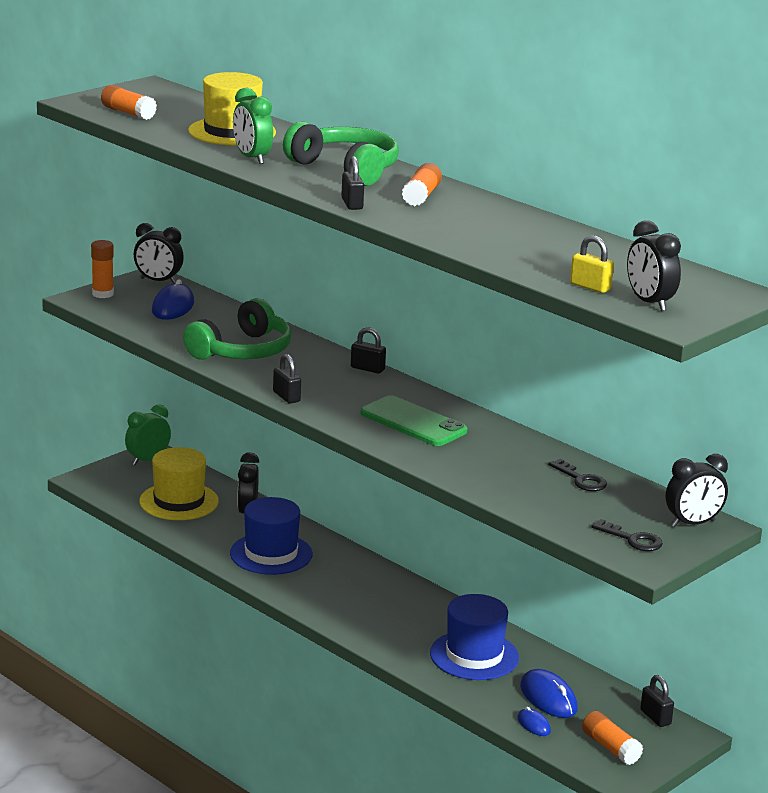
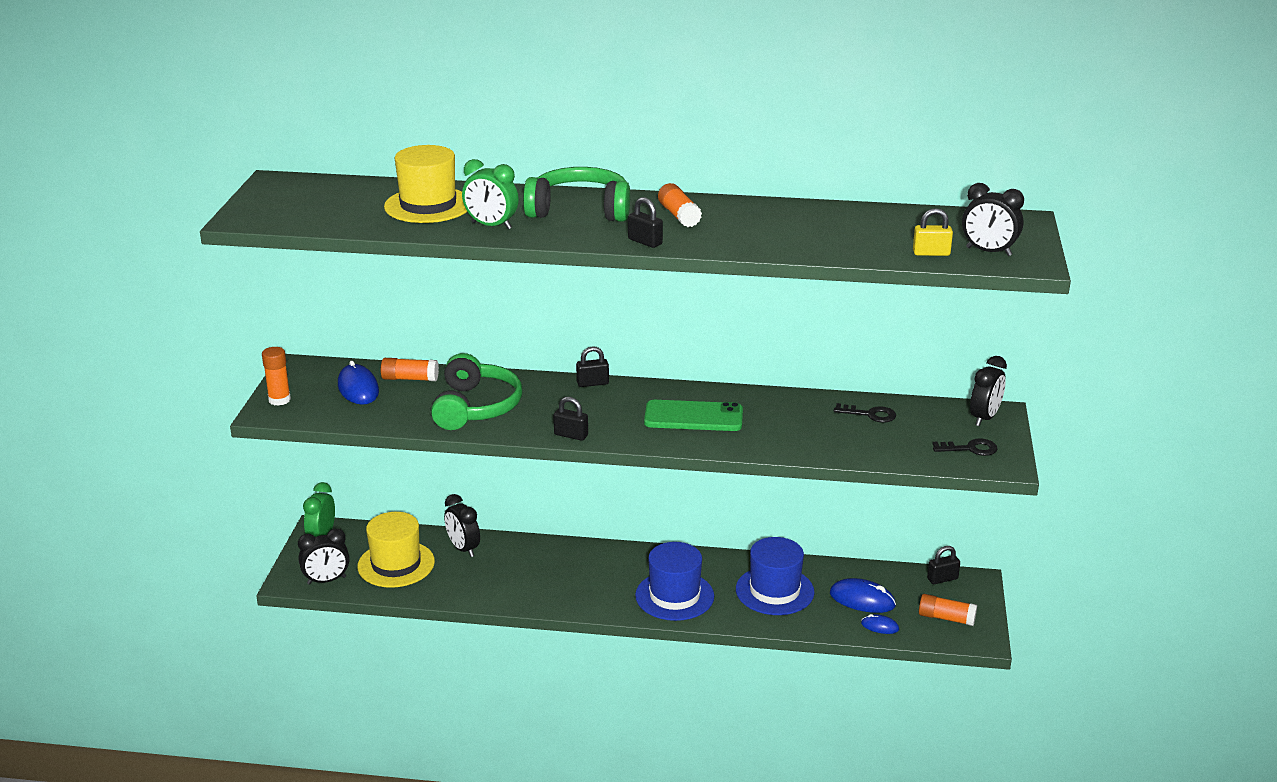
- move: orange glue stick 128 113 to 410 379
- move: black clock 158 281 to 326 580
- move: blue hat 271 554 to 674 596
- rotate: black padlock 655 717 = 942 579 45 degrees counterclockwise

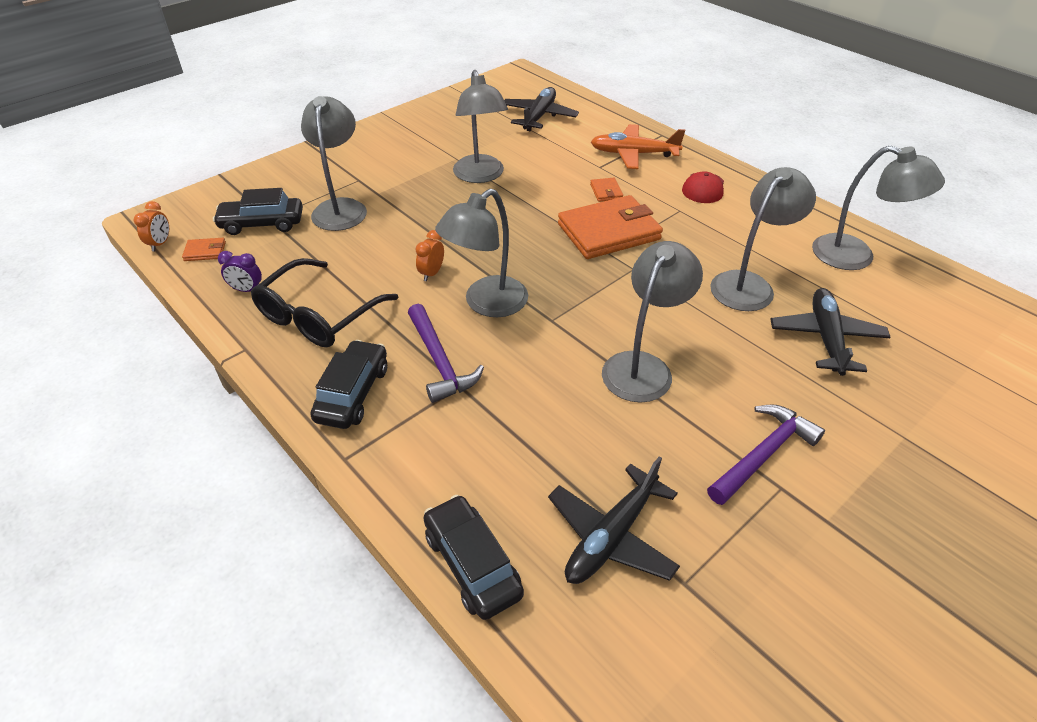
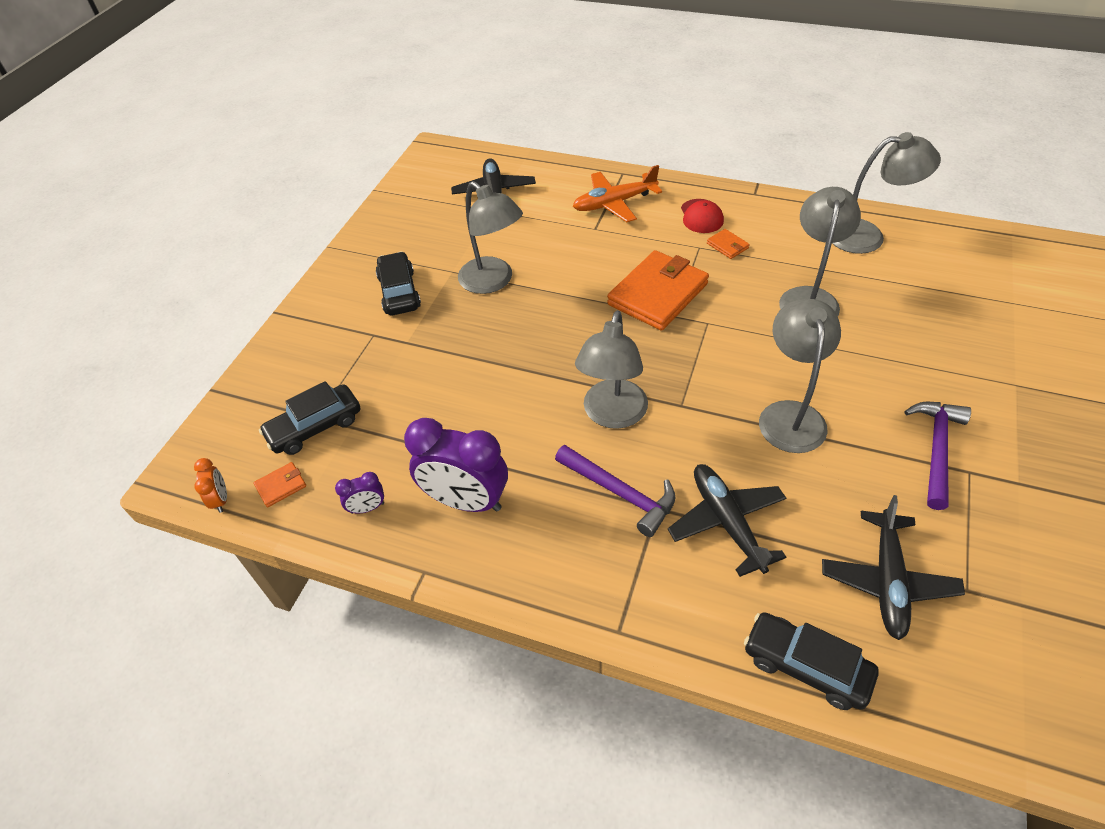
- delete: grey lamp 341 208
- move: orange wallet 606 192 to 727 246
- delete: orange clock 431 273
- replace: black glasses 318 315 to purple clock 466 501
- move: black plane 826 338 to 726 522
- move: black car 353 393 to 399 292

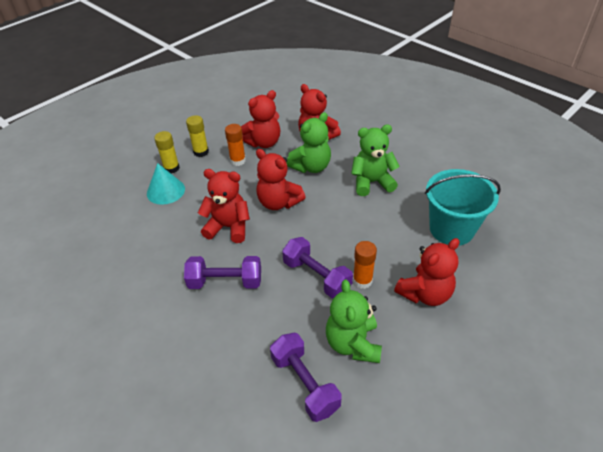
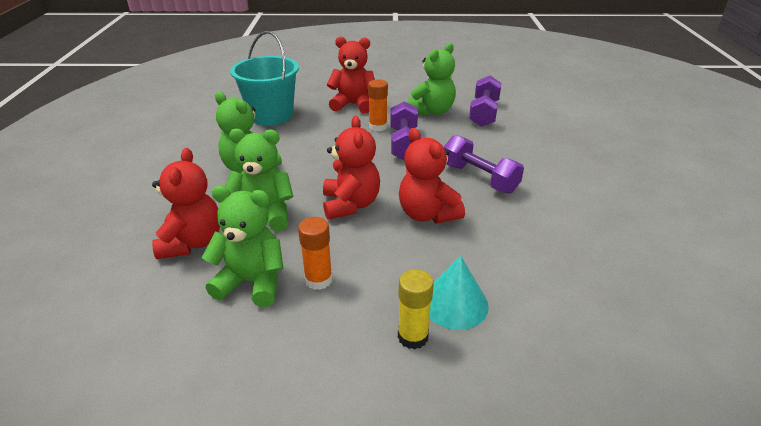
- recolor: red teddy bear 263 142 to green teddy bear 252 282
- delete: yellow glue stick 201 152

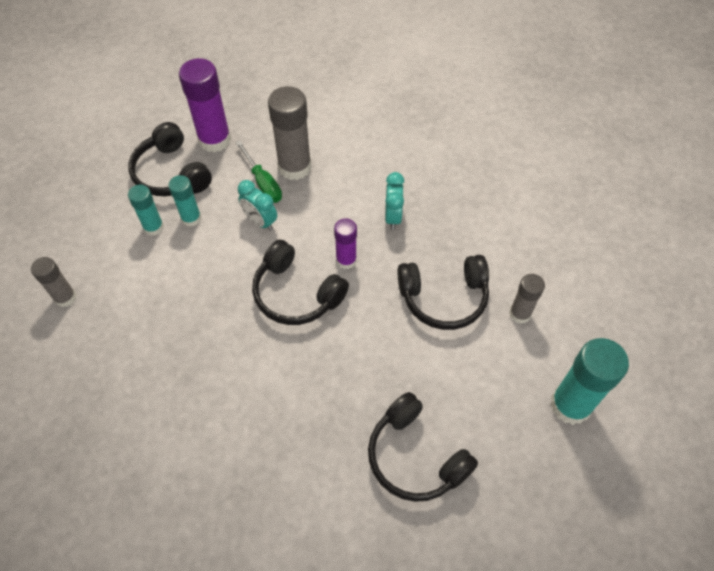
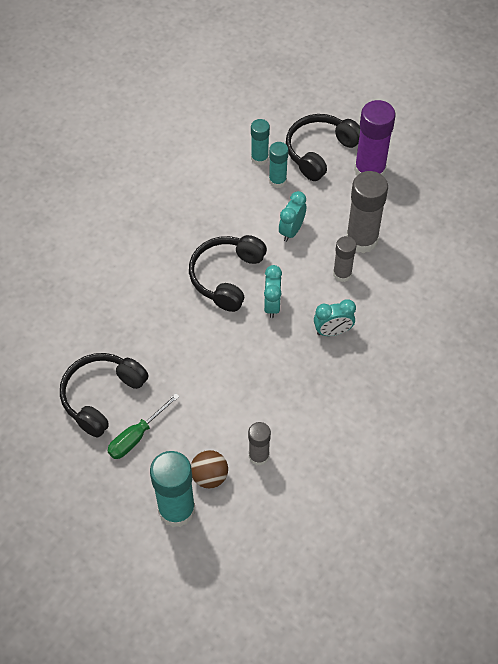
- move: green screwdriver 263 183 to 136 436
- replace: purple glue stick 346 260 to turquoise clock 272 305
- delete: black headphones 444 298
- move: grey glue stick 65 297 to 342 274
- insert: brown ball 209 476

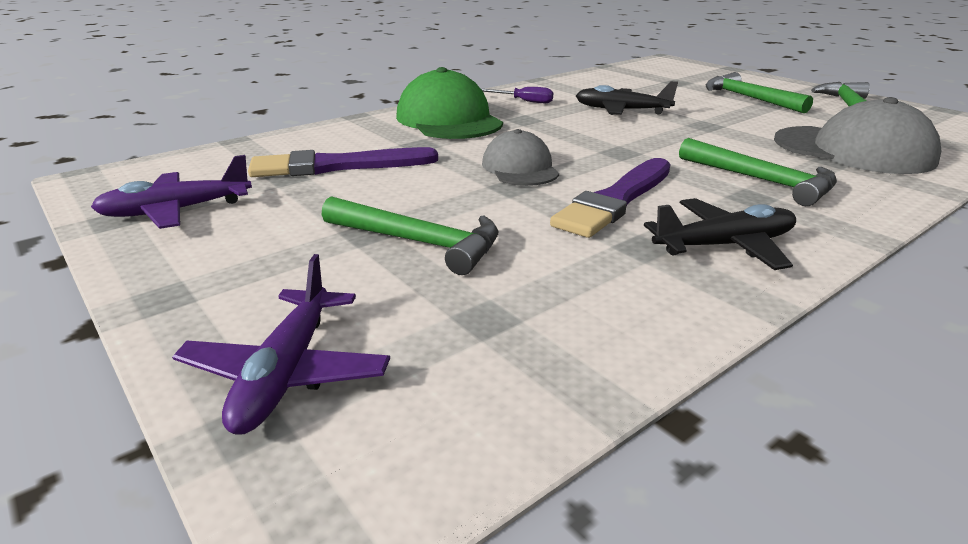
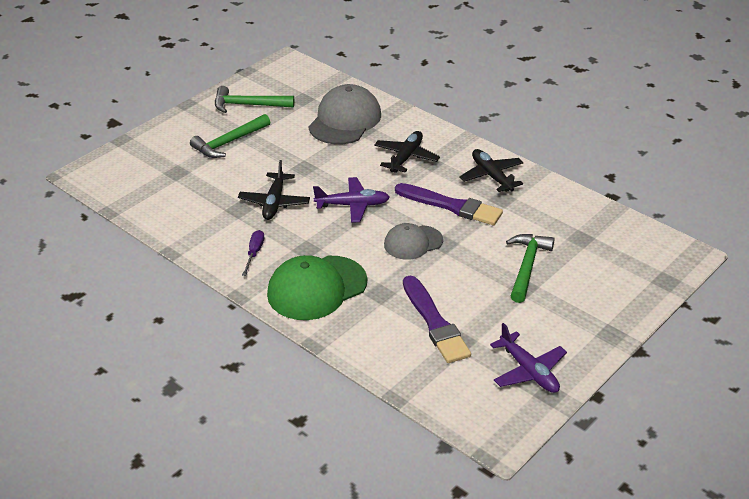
- replace: green hammer 761 181 to black plane 406 157
- move: purple plane 286 373 to 353 205

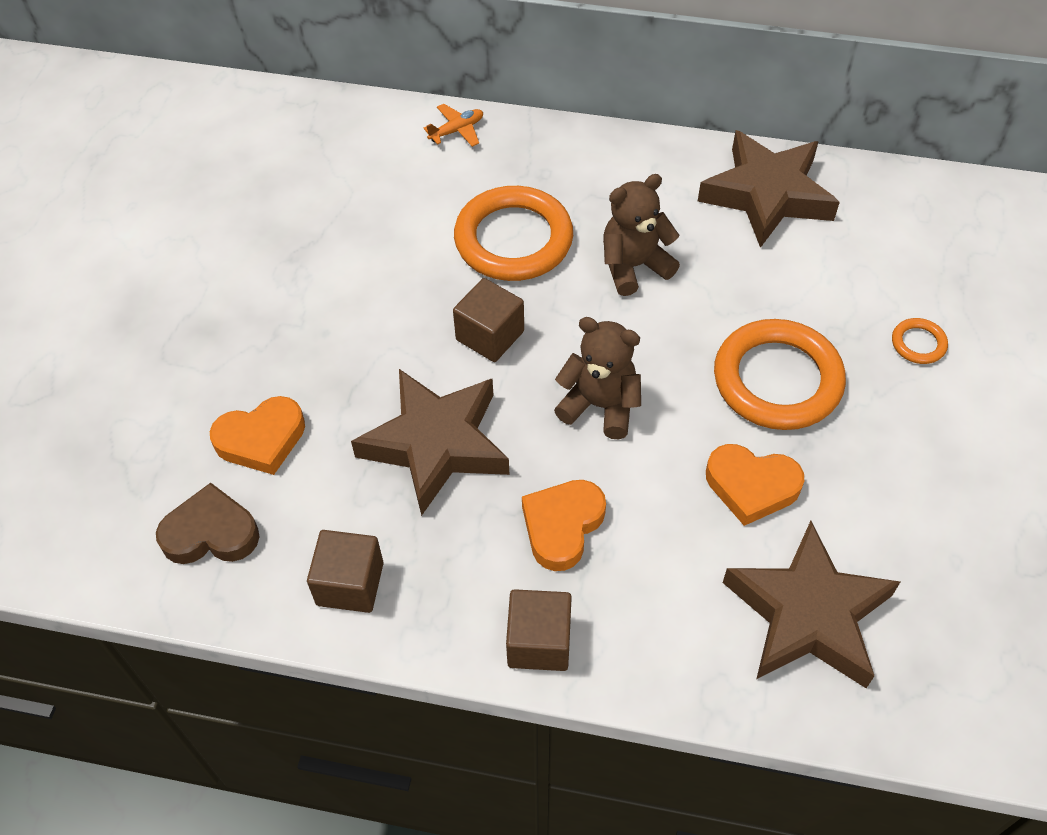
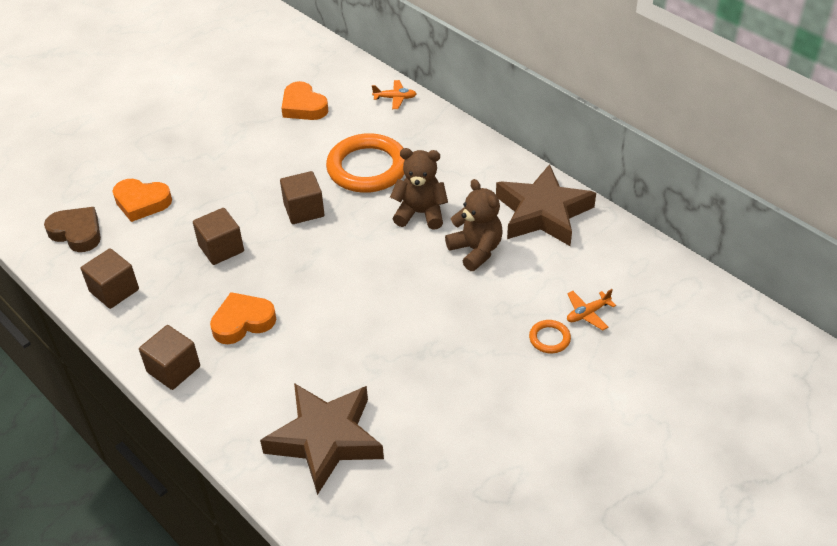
- move: brown teddy bear 600 405 to 476 250
- delete: orange ring 777 380
- replace: brown star 436 444 to brown cube 221 248
- move: orange heart 751 486 to 303 106
- insert: orange plane 587 313

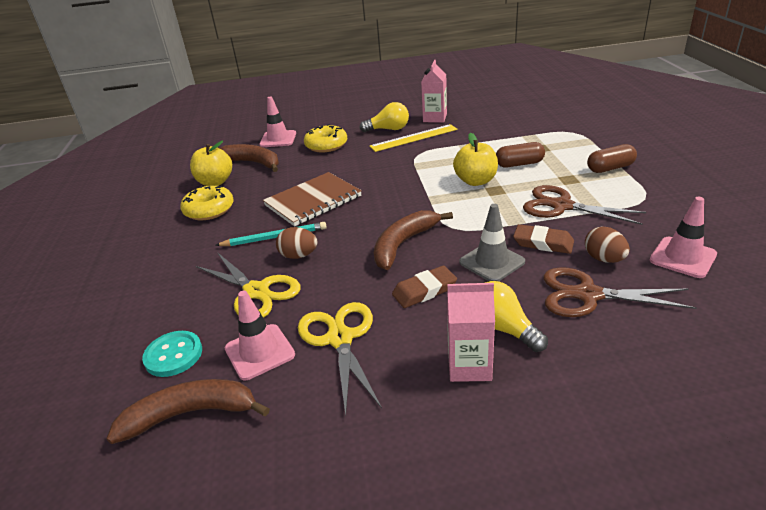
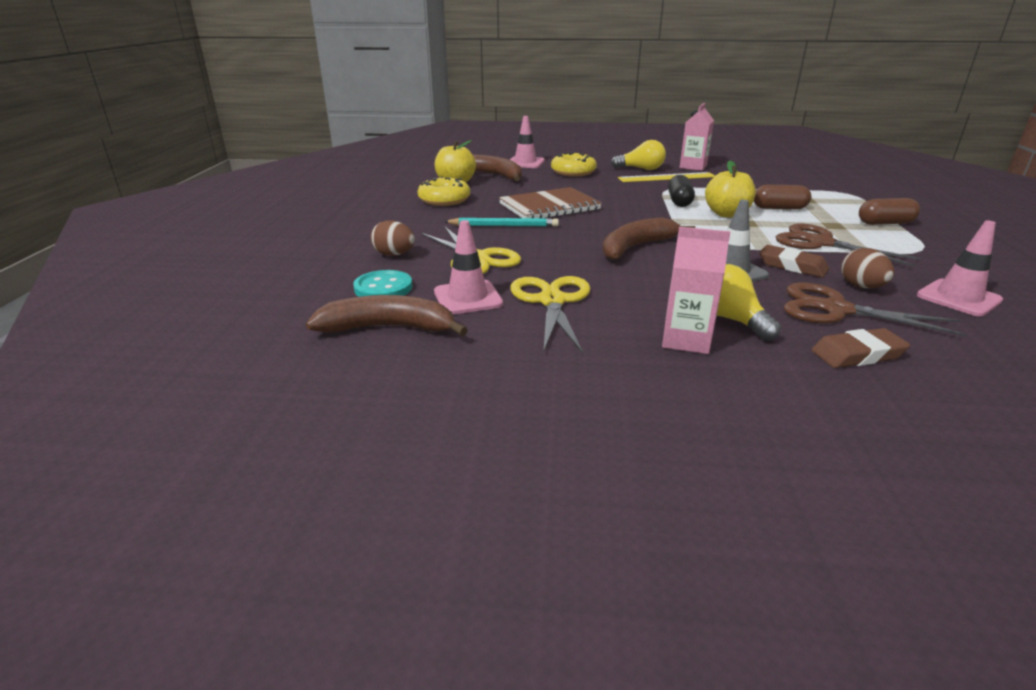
- move: brown egg 298 256 to 394 254
- move: brown eraser 424 291 to 857 354
- insert: black capsule 679 201

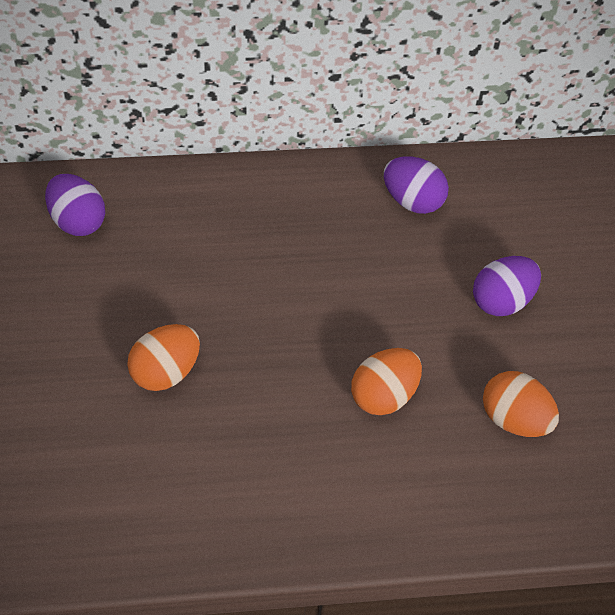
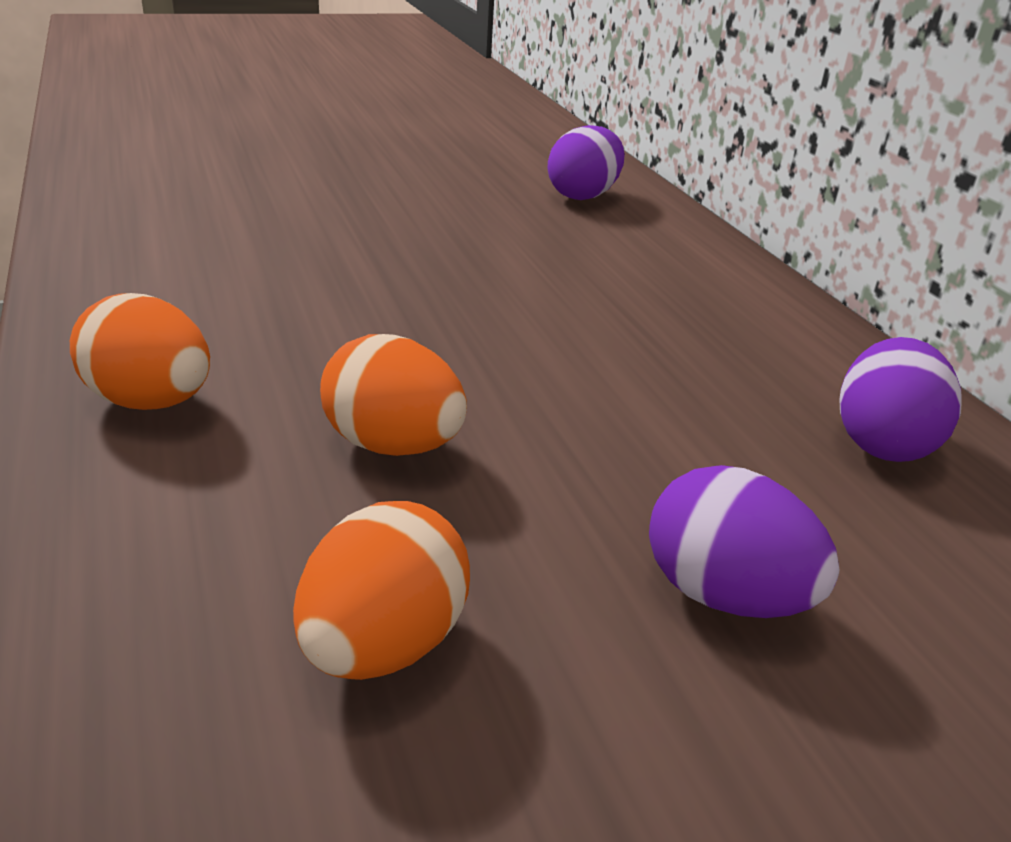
- move: orange egg 166 372 to 151 401

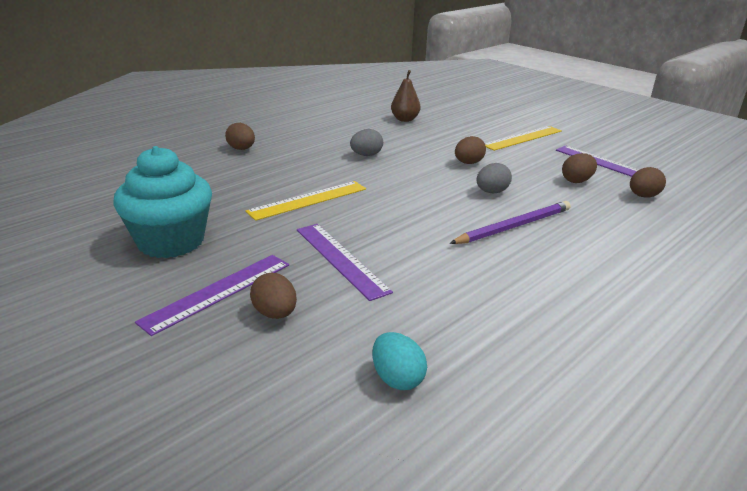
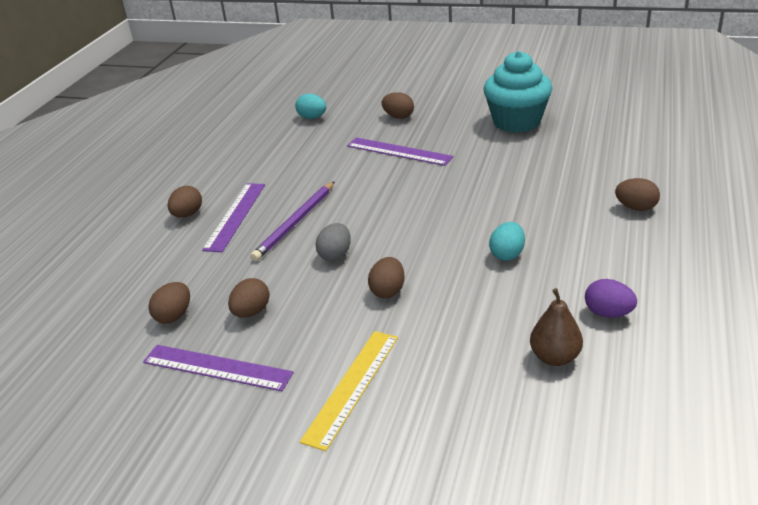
- recolor: grey egg 366 155 to turquoise egg 507 254
- delete: yellow ruler 308 200
- move: purple ruler 217 292 to 235 216
- insert: brown egg 187 214
- insert: purple egg 608 313

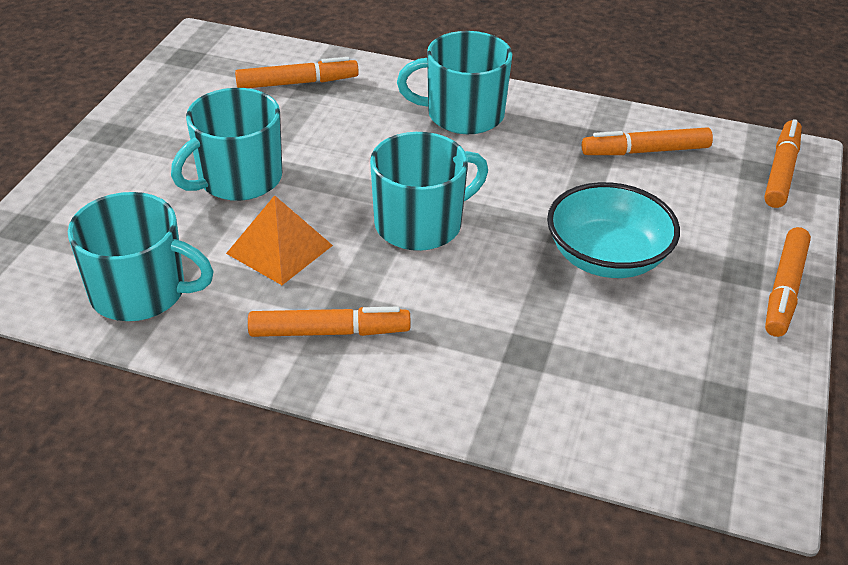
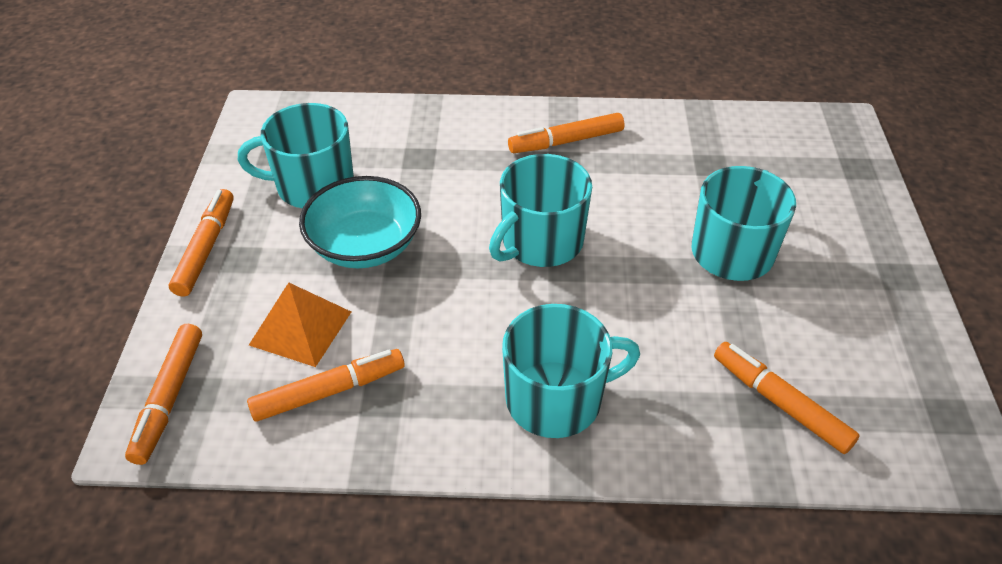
- rotate: orange marker 297 83 = 780 403 75 degrees clockwise
- move: turquoise mug 140 292 to 313 186
- move: orange pyramid 279 249 to 301 328

